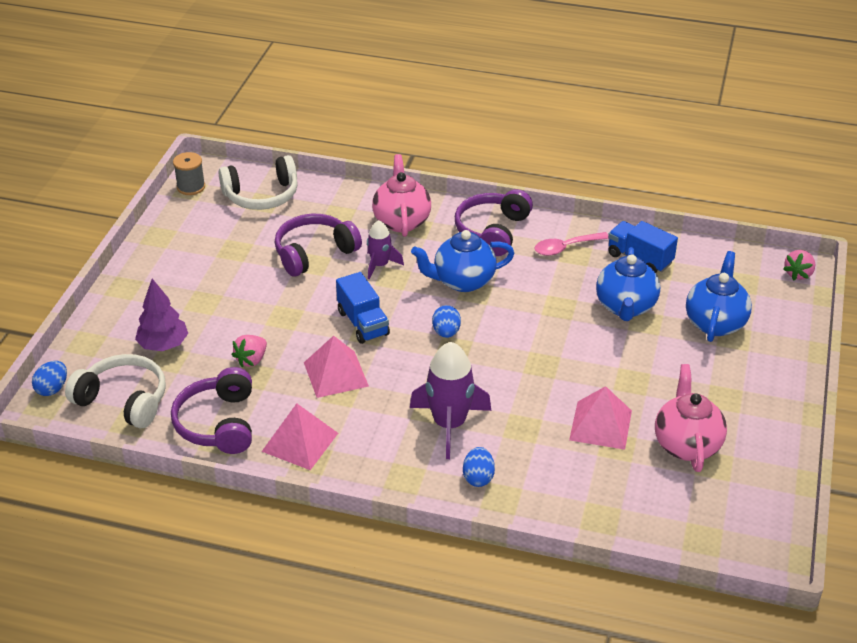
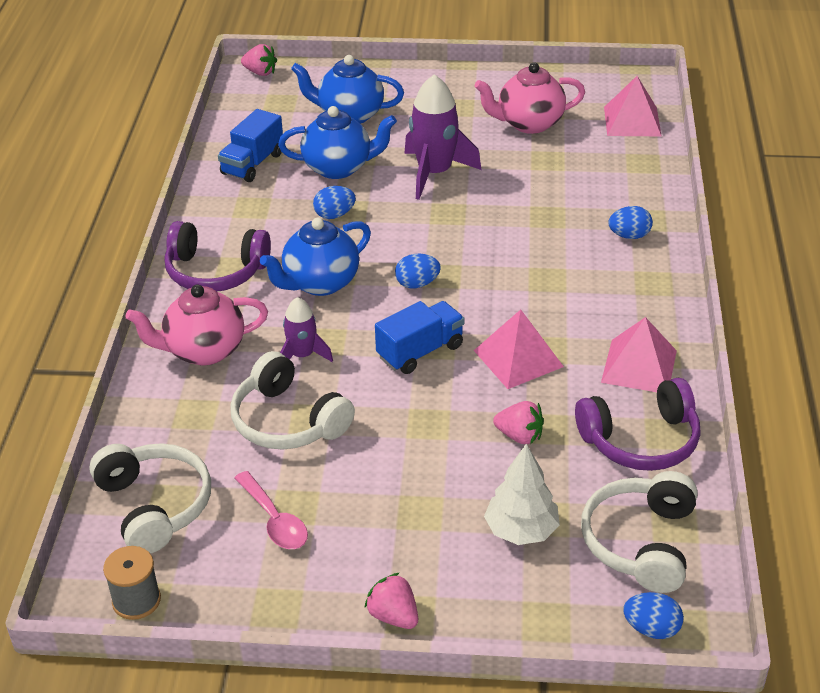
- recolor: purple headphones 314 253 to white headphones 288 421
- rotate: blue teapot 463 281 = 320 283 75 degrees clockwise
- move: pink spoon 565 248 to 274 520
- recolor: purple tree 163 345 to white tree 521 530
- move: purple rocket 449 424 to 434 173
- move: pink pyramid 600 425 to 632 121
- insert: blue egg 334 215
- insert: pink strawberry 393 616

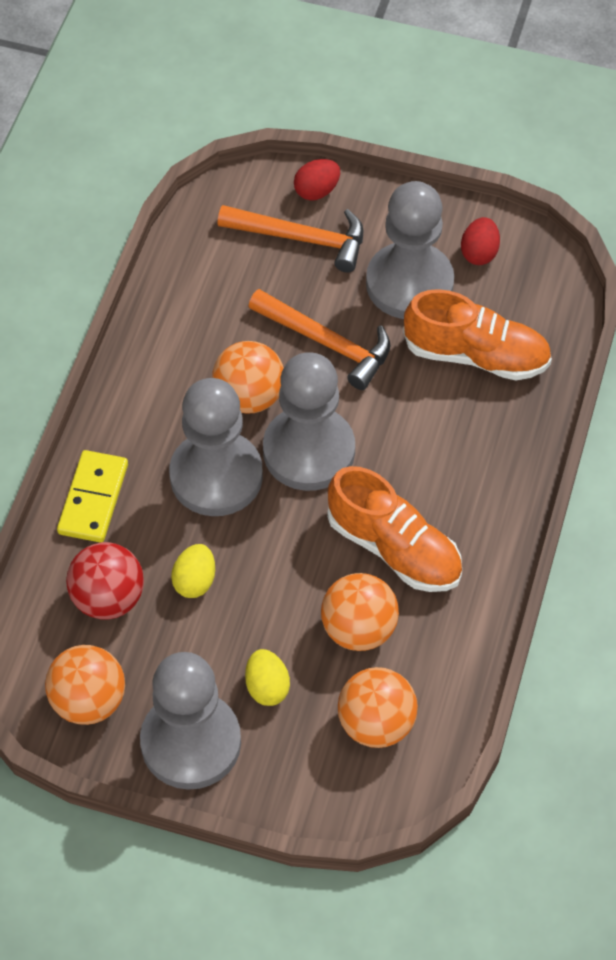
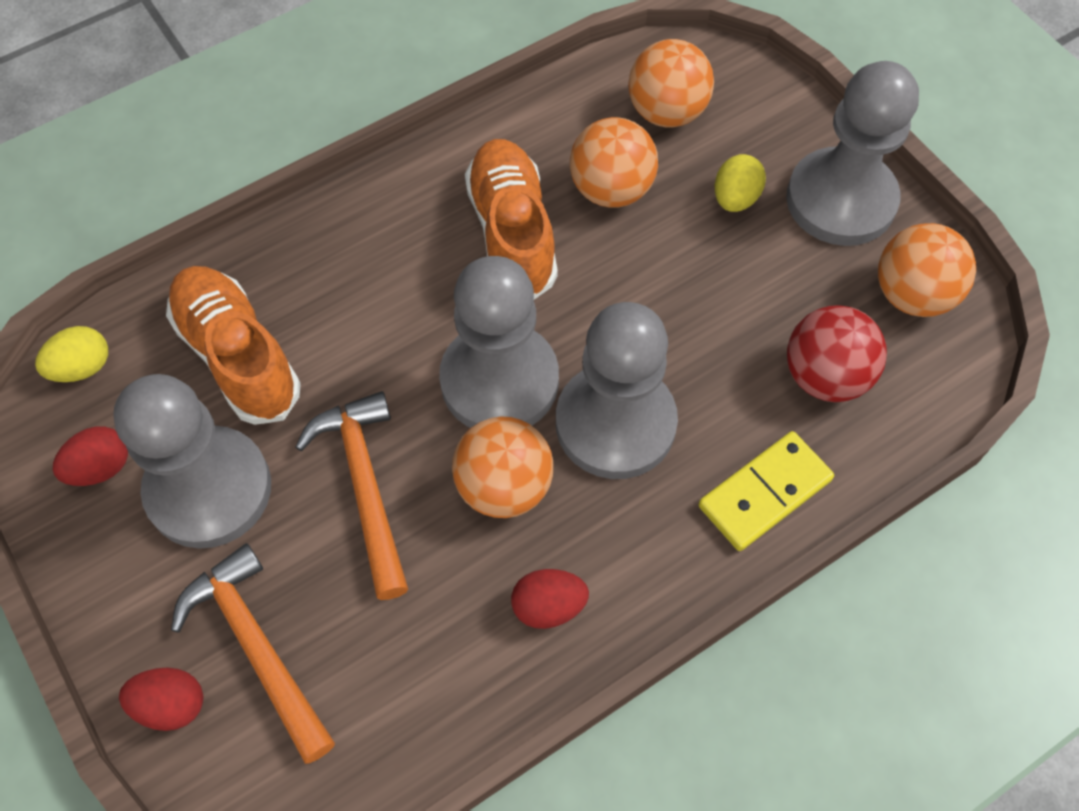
- move: yellow egg 195 581 to 82 367
- insert: red egg 548 606

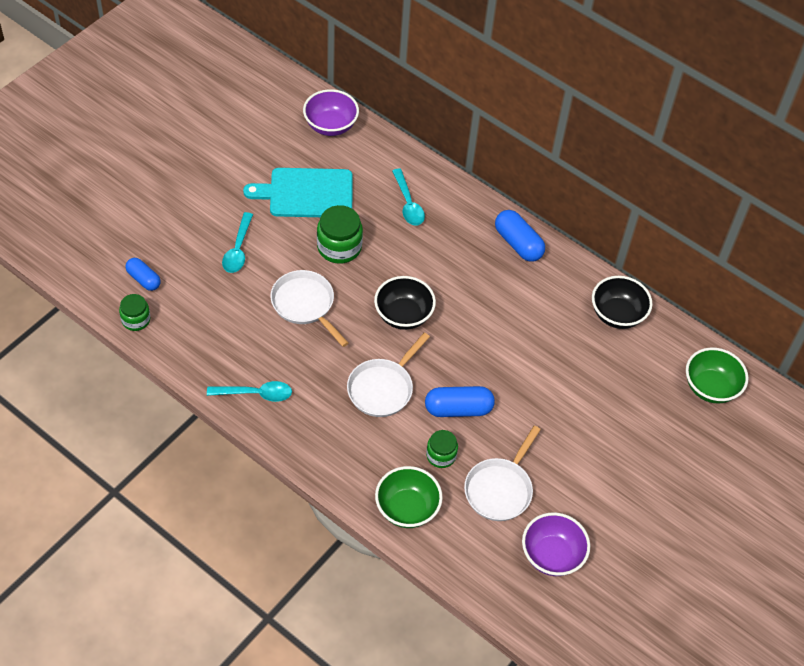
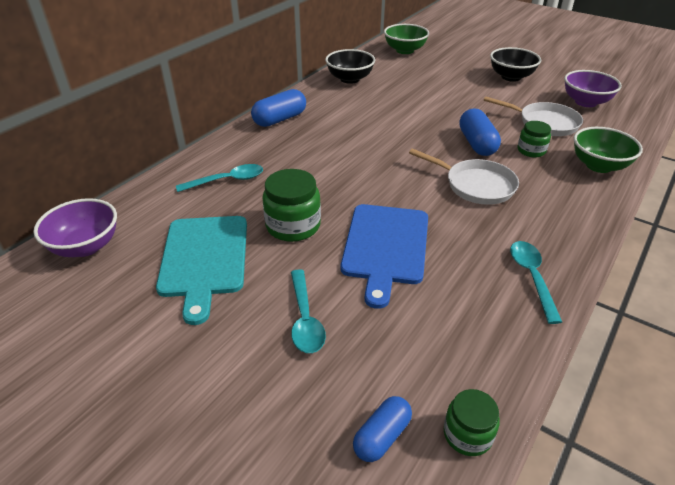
- rotate: turquoise spoon 238 249 = 305 319 75 degrees clockwise
- replace: white pan 305 305 to blue cutting board 385 247
- move: black bowl 403 315 to 511 77

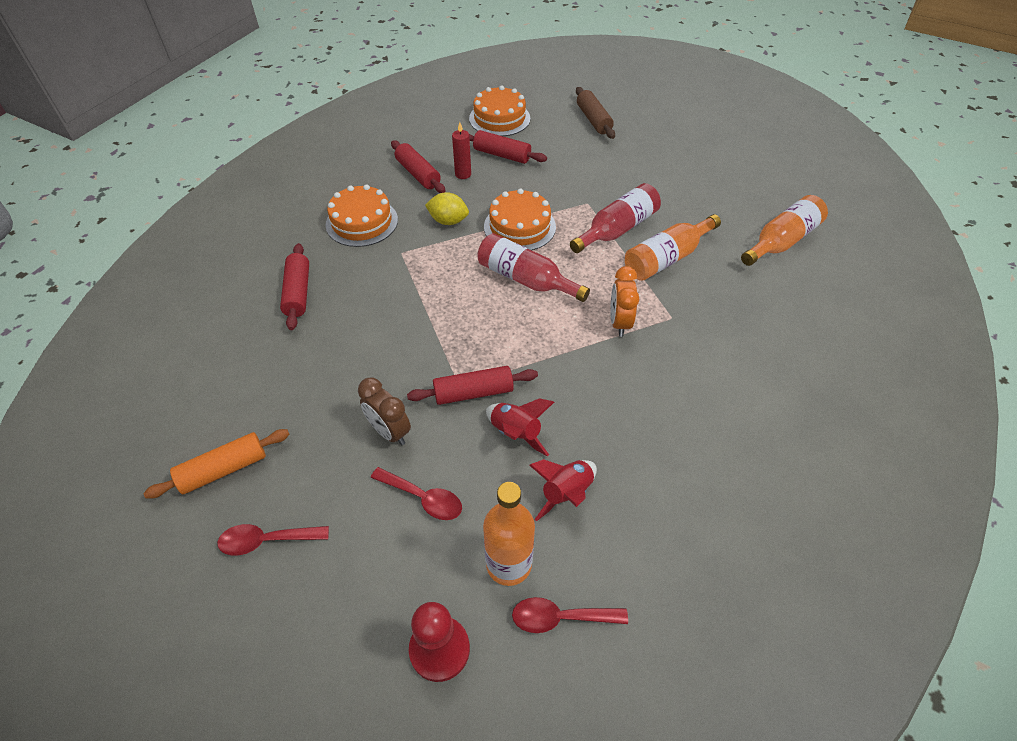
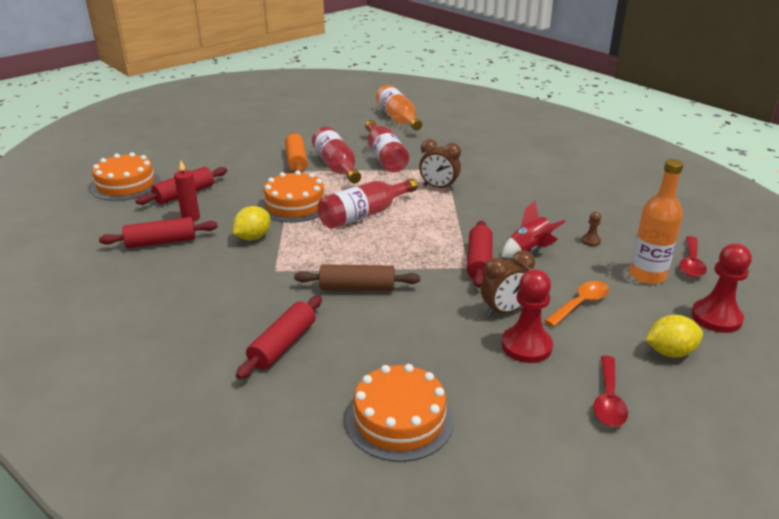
- move: brown rolling pin 593 120 to 357 288
- move: orange cake 362 222 to 399 419
- recolor: orange bottle 666 258 to red bottle 384 157
- rotate: red rolling pin 298 292 = 283 345 75 degrees counterclockwise
- recolor: orange clock 619 322 to brown clock 439 188
- move: orange rolling pin 224 469 to 296 160
- replace: red rocket 566 493 to brown pawn 591 241
- recolor: red spoon 423 498 to orange spoon 580 304
- insert: red pawn 526 346
- insert: yellow lemon 670 352

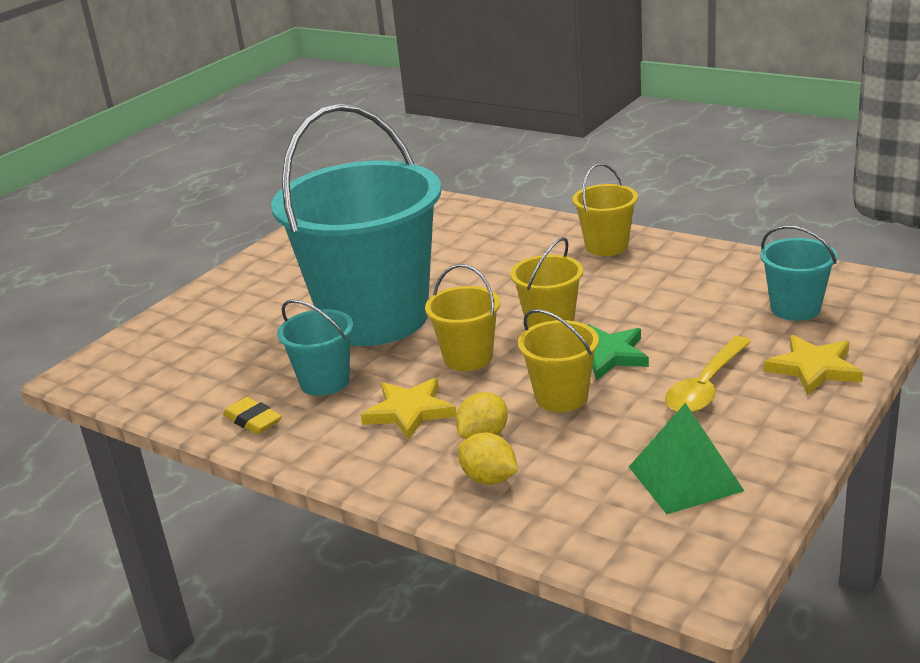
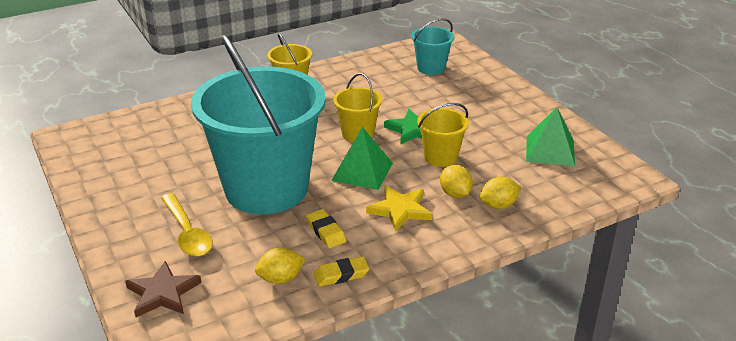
- replace: yellow bucket 468 358 to green pyramid 362 171
- replace: turquoise bucket 325 382 to yellow eraser 326 232
- delete: yellow star 814 368
- move: yellow spoon 706 387 to 187 233
- insert: yellow lemon 280 279
- insert: brown star 163 293

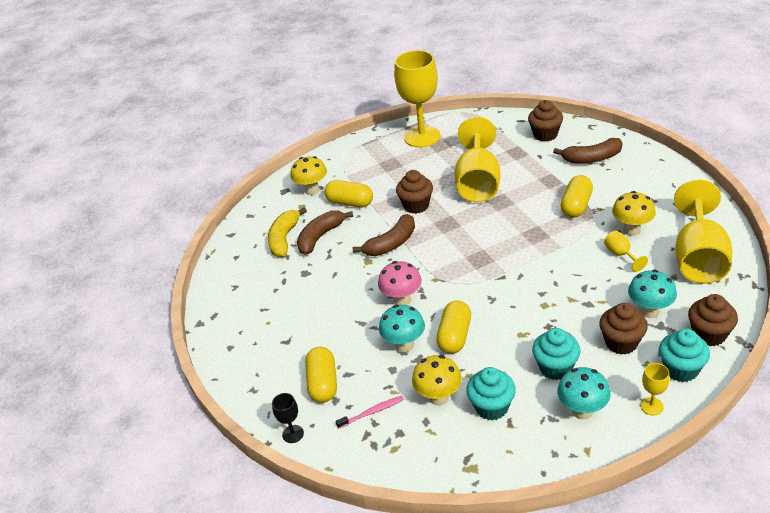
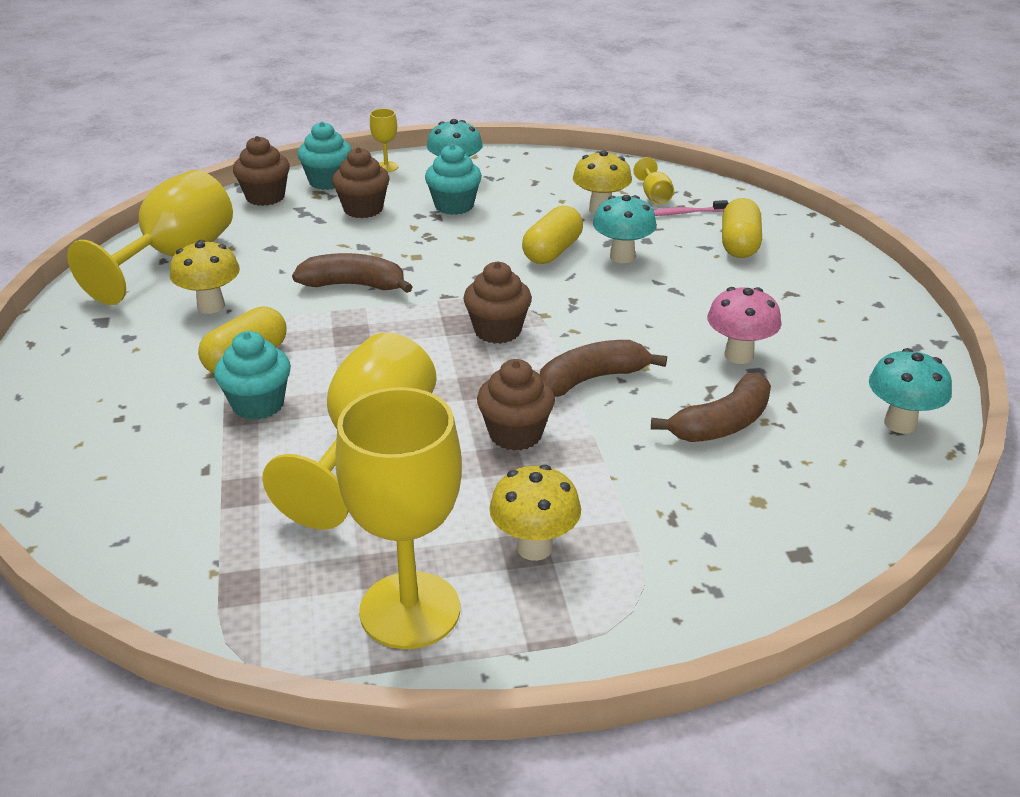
- move: brown cupcake 545 135 to 497 331
- move: brown banana 592 158 to 354 285
- move: yellow mushroom 312 190 to 534 547
- delete: yellow capsule 350 202
- delete: yellow banana 284 239
- move: yellow goblet 621 255 to 654 196
- move: pink mushroom 402 300 to 738 355
- move: turquoise mushroom 649 311 to 900 423
- move: turquoise cupcake 491 407 to 258 404
- delete: black goblet 293 434

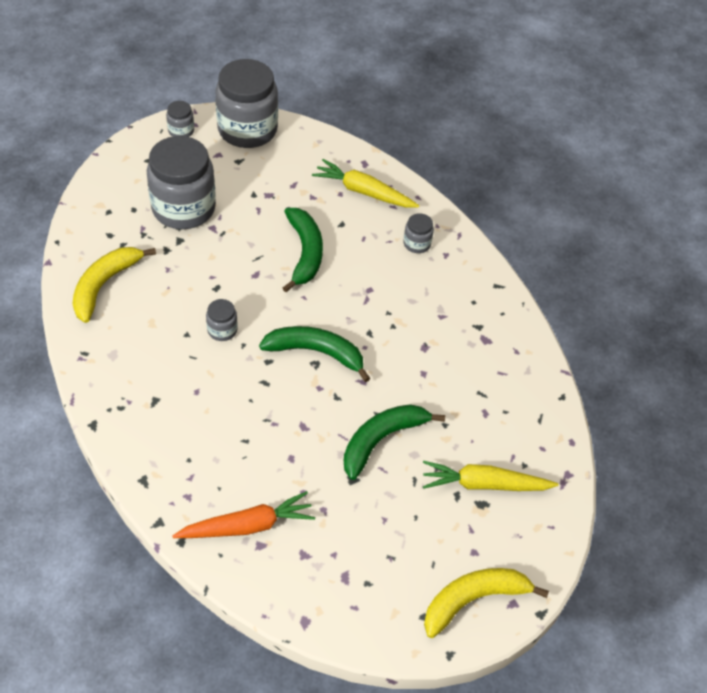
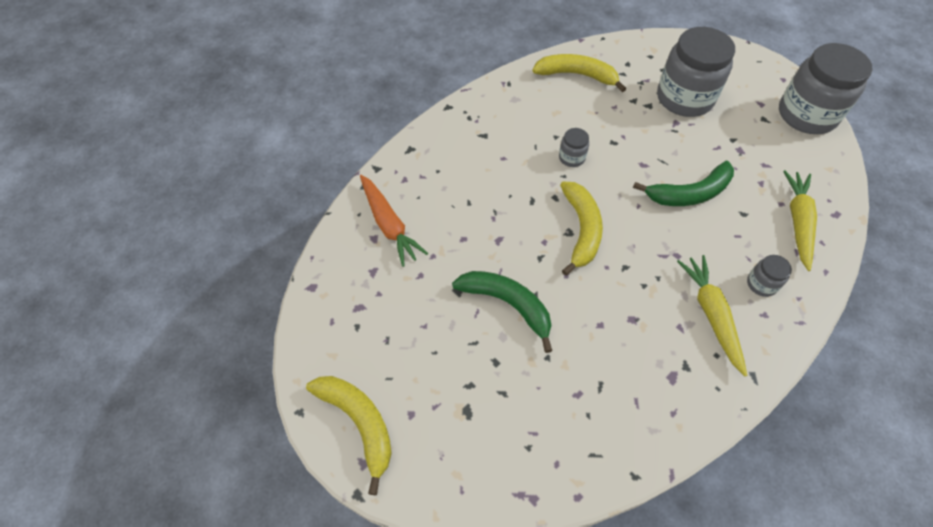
- delete: grey jar 181 131
- recolor: green banana 316 352 to yellow banana 581 230
- move: yellow carrot 484 484 to 711 315

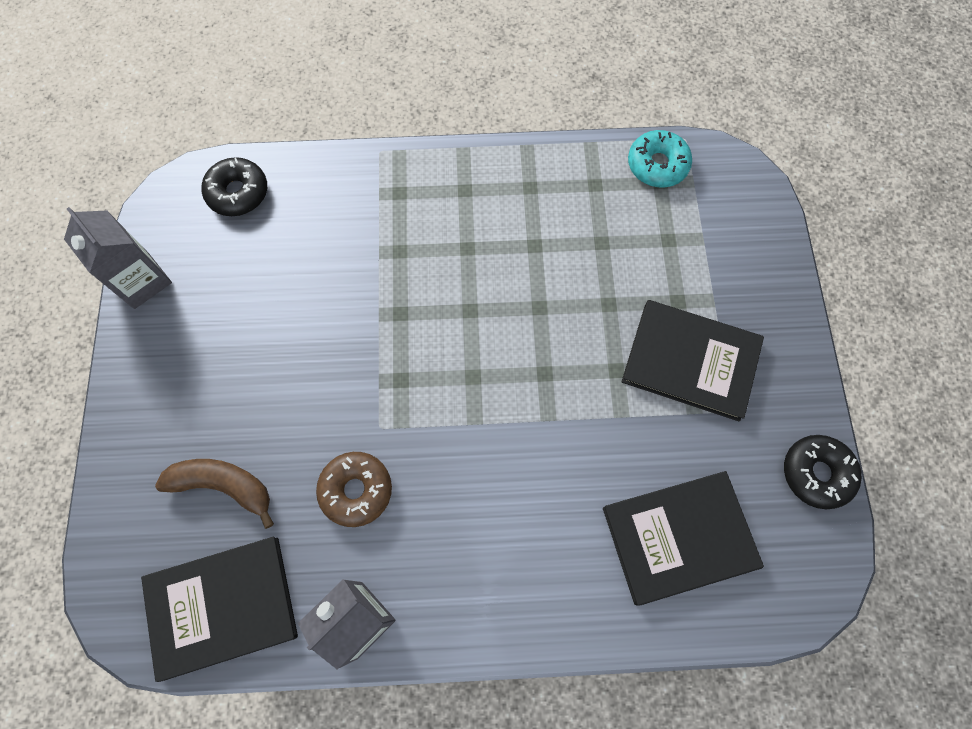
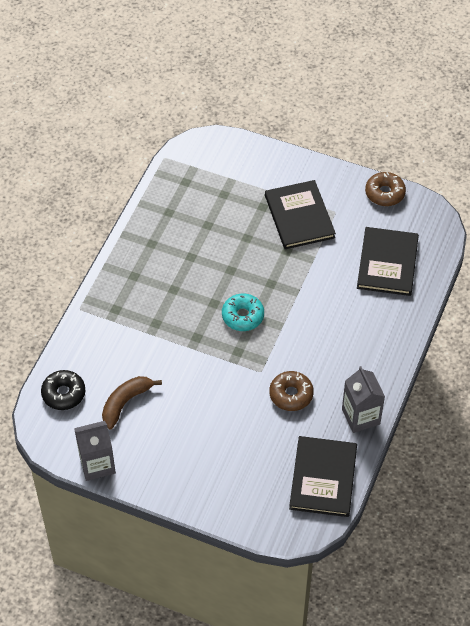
- move: turquoise donut 657 165 to 243 316
- rotate: black book 690 361 = 299 216 60 degrees counterclockwise
- recolor: black donut 816 473 to brown donut 384 193
- move: brown banana 224 486 to 125 403

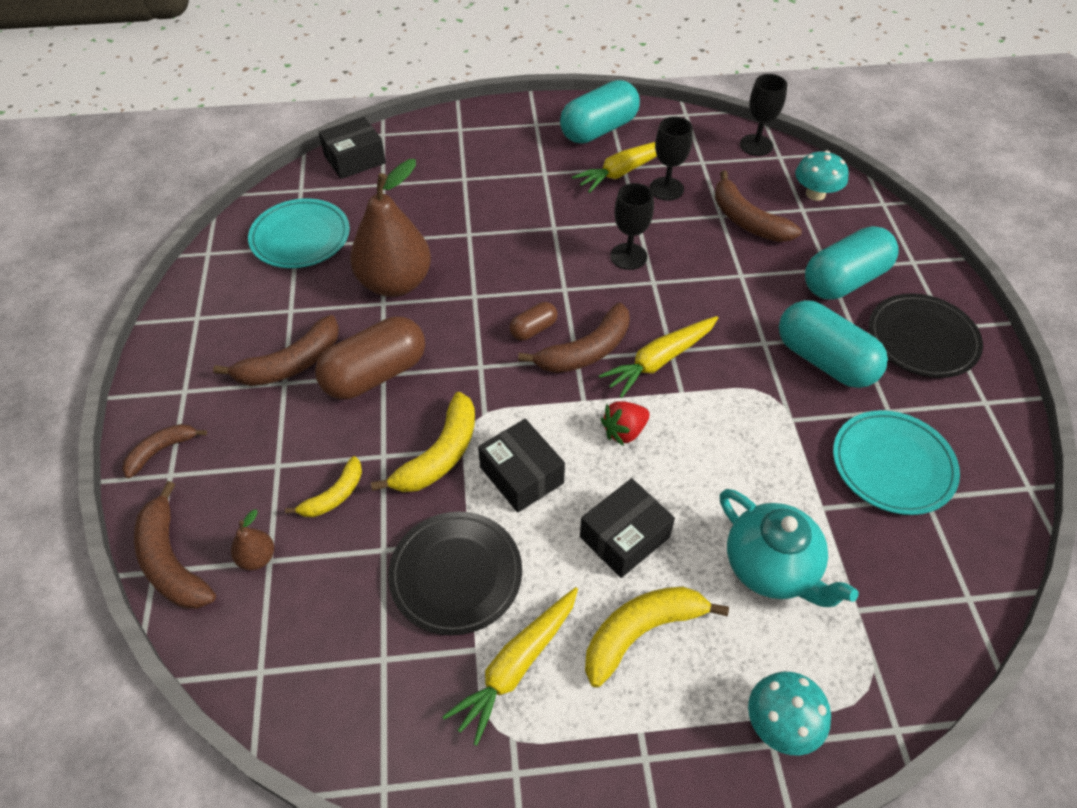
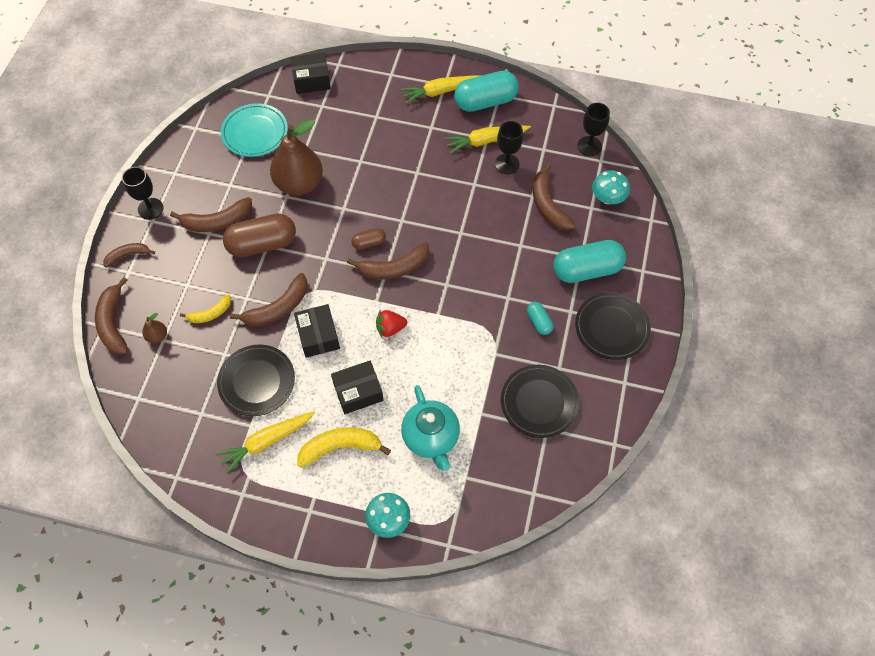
- move: black goblet 628 256 to 150 208
- resize: turquoise capsule 824 360 = 539 322 x0.49
- move: yellow carrot 660 360 to 440 91
- recolor: yellow banana 440 455 to brown banana 278 308
- recolor: turquoise plate 892 465 to black plate 539 402

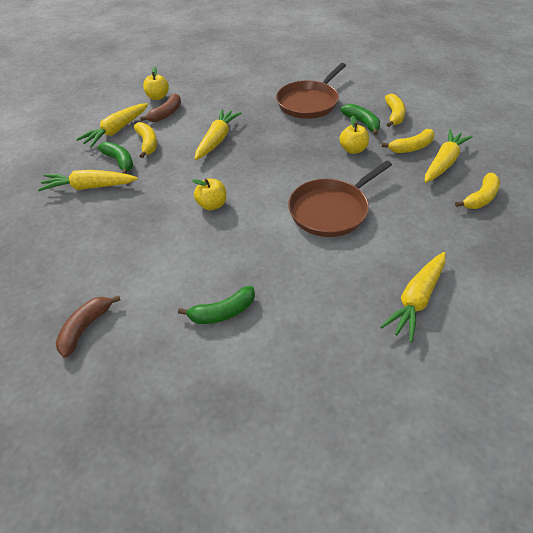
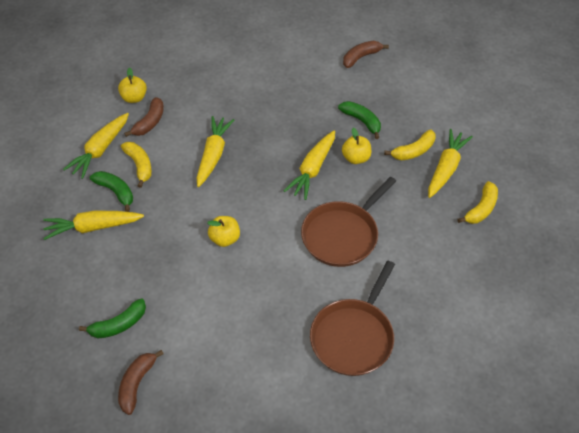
- move: brown pan 309 102 to 353 337
- delete: yellow banana 394 115
- move: yellow carrot 416 300 to 312 169
- move: green banana 222 312 to 118 325
- insert: brown banana 361 57

